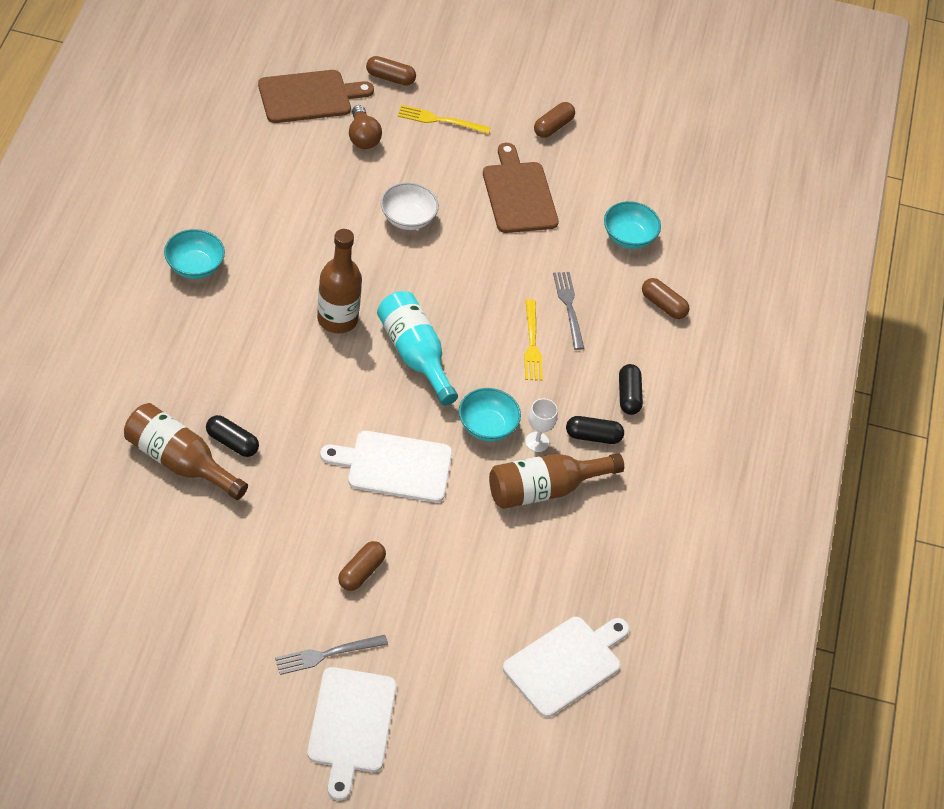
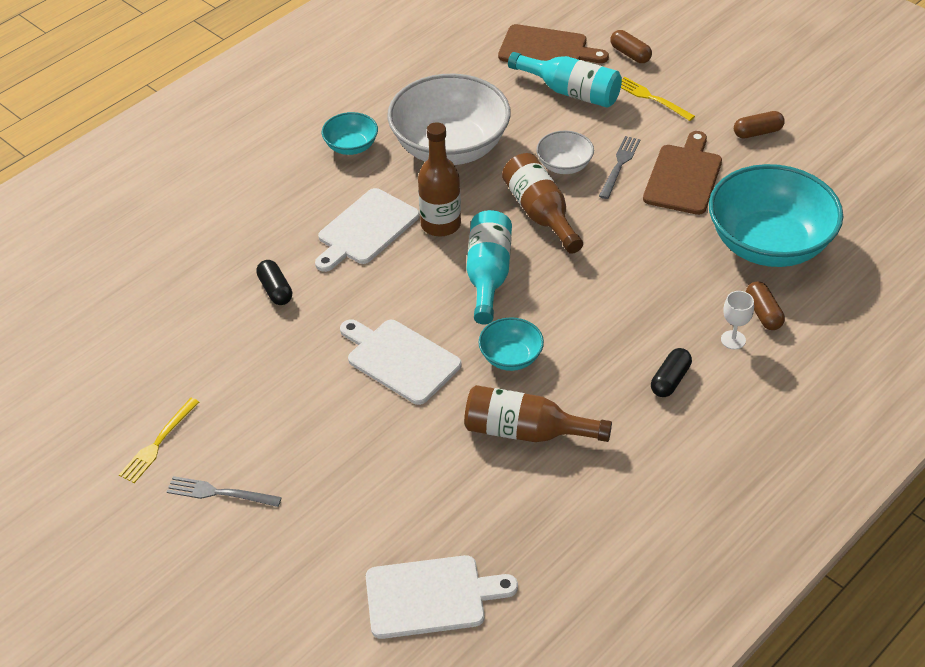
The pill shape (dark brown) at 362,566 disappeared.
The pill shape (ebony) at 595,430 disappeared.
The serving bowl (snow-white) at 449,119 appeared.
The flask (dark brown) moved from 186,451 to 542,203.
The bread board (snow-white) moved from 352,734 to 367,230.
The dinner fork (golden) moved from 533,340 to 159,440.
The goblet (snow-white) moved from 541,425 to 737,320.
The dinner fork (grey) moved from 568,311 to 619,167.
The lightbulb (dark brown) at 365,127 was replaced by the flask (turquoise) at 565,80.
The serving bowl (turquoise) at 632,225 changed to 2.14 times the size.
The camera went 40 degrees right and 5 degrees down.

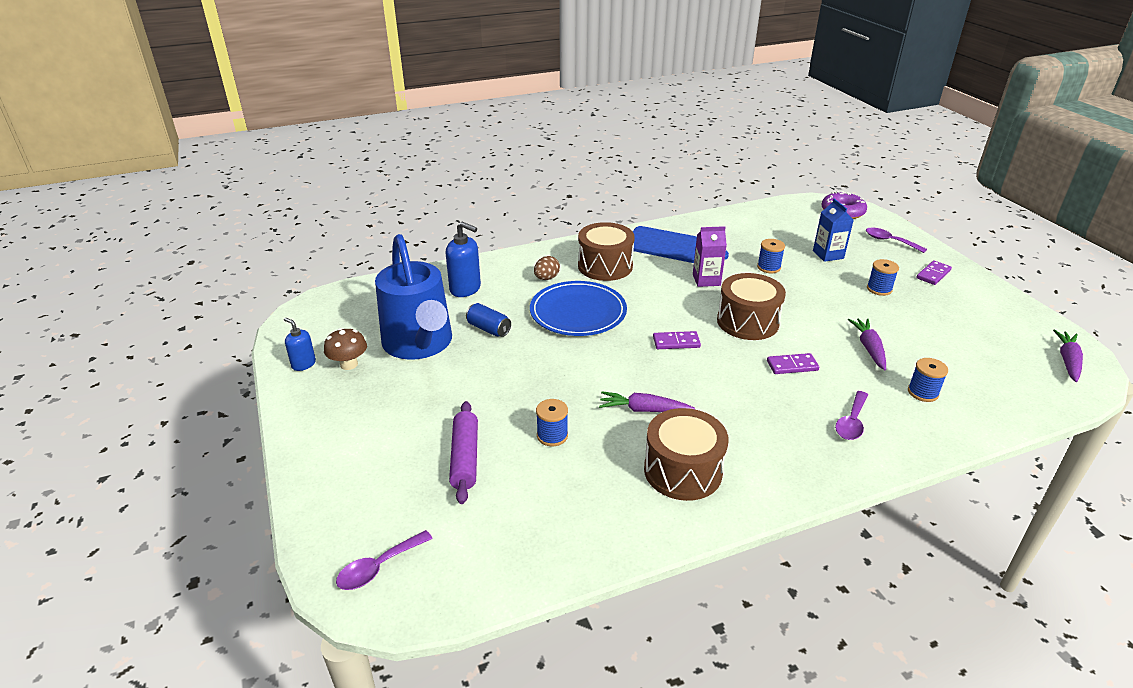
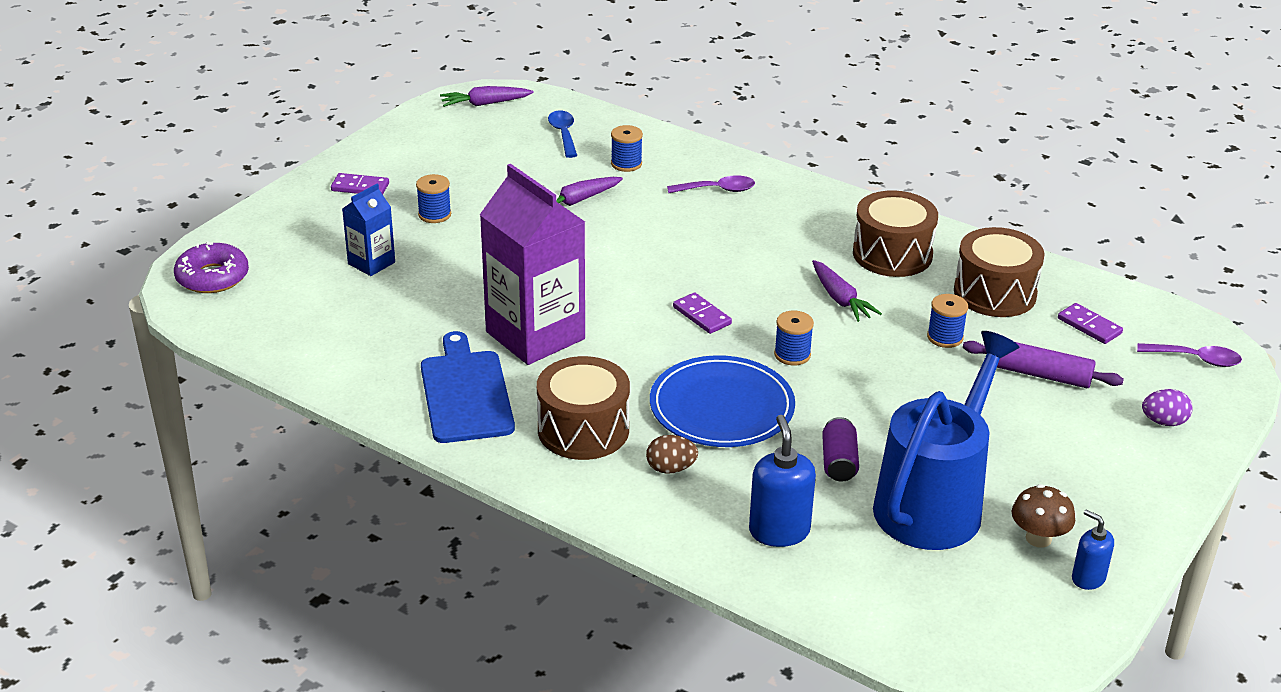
The spoon (violet) at 896,240 disappeared.
The spoon (royal blue) at 562,134 appeared.
The toy egg (violet) at 1167,407 appeared.
The snare drum (dark brown) moved from 751,306 to 999,272.
The bobbin (royal blue) moved from 771,256 to 794,338.
The domino tile (violet) moved from 793,363 to 1090,323.
The soda can (royal blue) at 488,320 became the soda can (violet) at 840,449.
The soap pump (royal blue) at 300,344 turned 135 degrees clockwise.
The dough roller (violet) at 463,452 turned 60 degrees clockwise.
The carton (violet) at 710,256 changed to 2.01 times the size.
The camera went 125 degrees left and 0 degrees up.

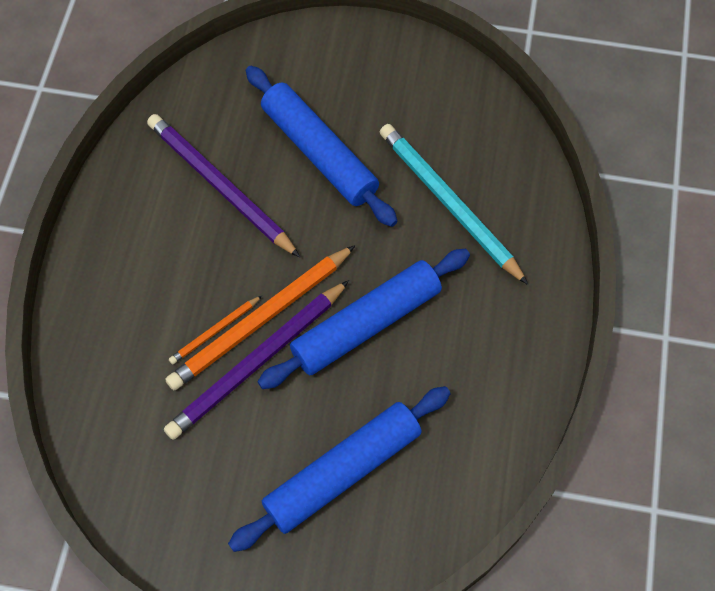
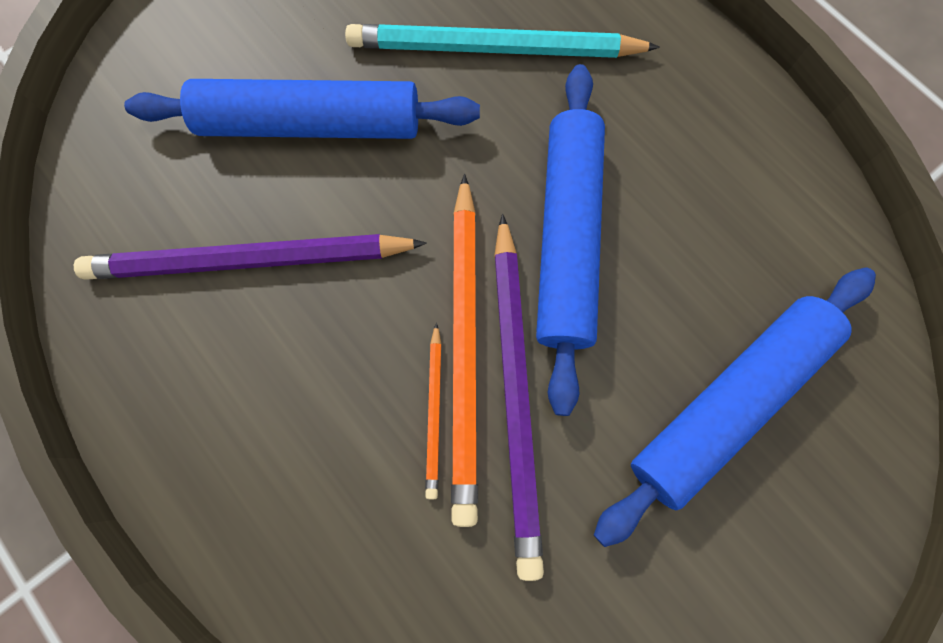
The dough roller (royal blue) at 339,469 turned 45 degrees clockwise.
The camera went 50 degrees left and 10 degrees up.

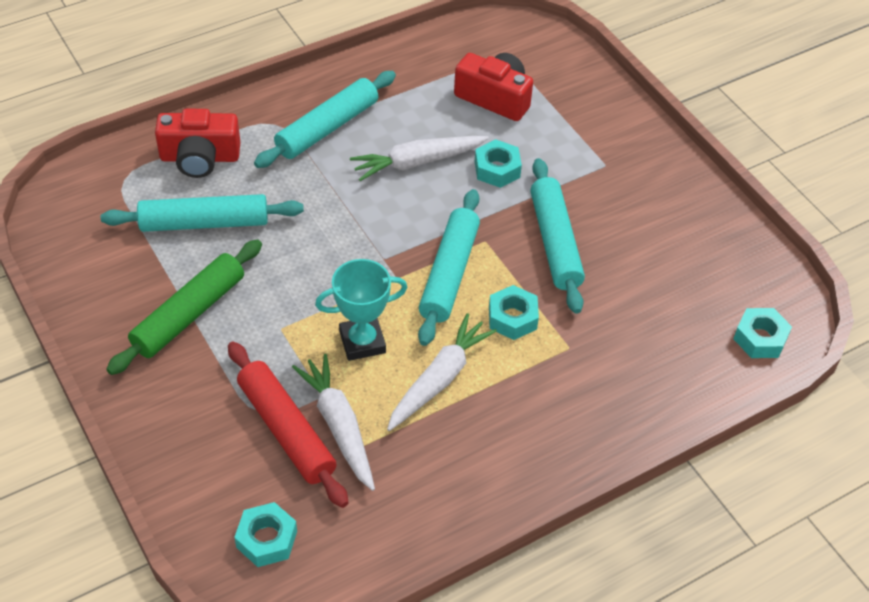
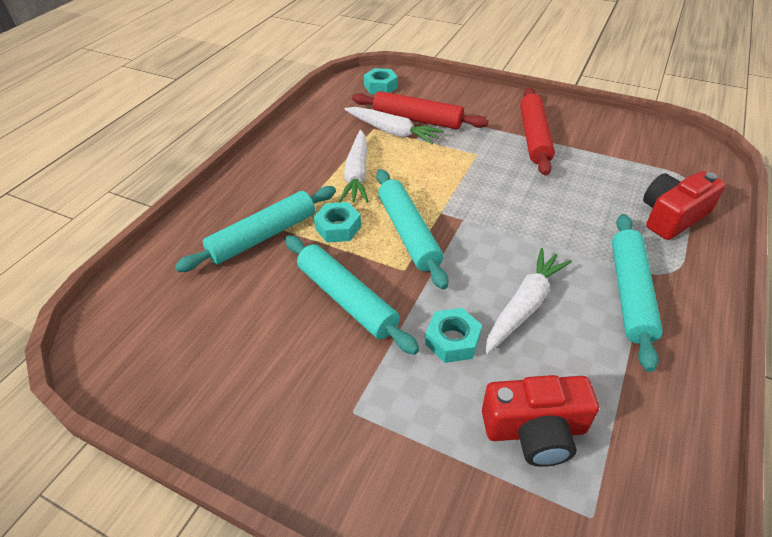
The trophy (turquoise) at 361,310 disappeared.
The nut (turquoise) at 762,333 disappeared.
The dough roller (turquoise) moved from 202,213 to 255,229.
The dough roller (leaf-green) at 184,307 became the dough roller (scarlet) at 537,131.
The camera went 150 degrees right and 5 degrees down.

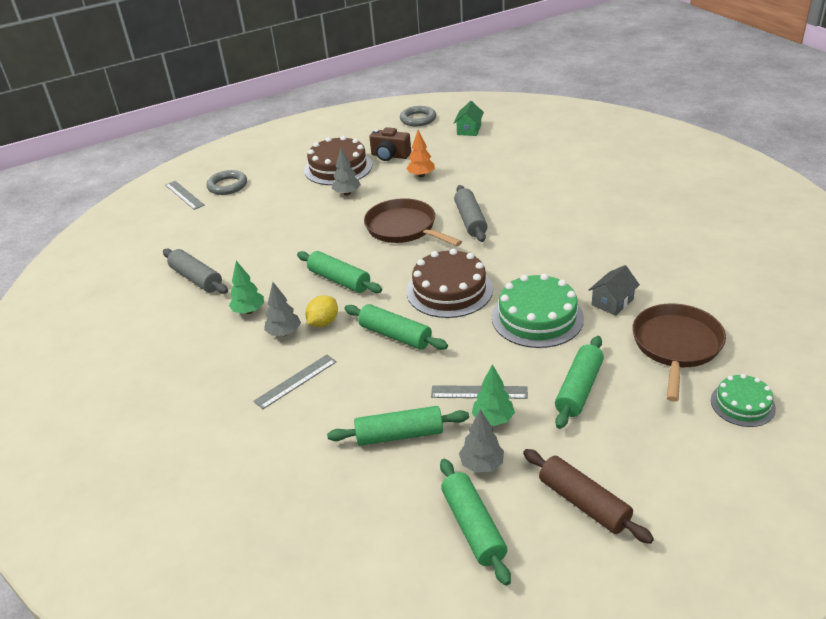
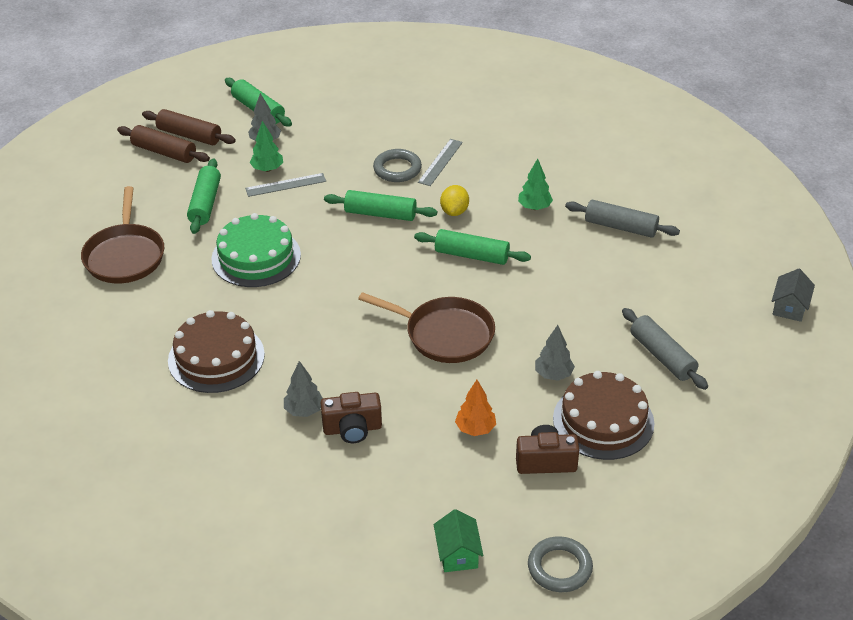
The straightedge (grey) at 185,195 disappeared.
The dough roller (leaf-green) at 398,426 disappeared.
The cake (leaf-green) at 743,400 disappeared.
The dough roller (dark brown) at 163,144 appeared.
The compact camera (dark brown) at 351,417 appeared.
The ring (grey) moved from 226,182 to 397,165.
The fir tree (grey) moved from 282,309 to 303,389.
The cake (dark brown) moved from 450,283 to 216,351.
The dough roller (grey) moved from 471,213 to 665,349.
The cottage (grey) moved from 614,290 to 793,295.
The camera went 155 degrees right and 5 degrees up.

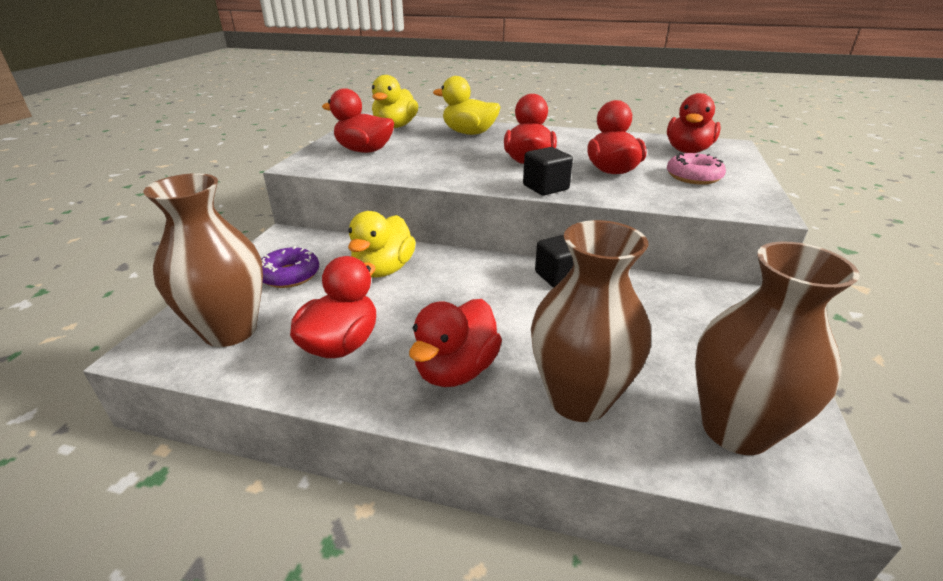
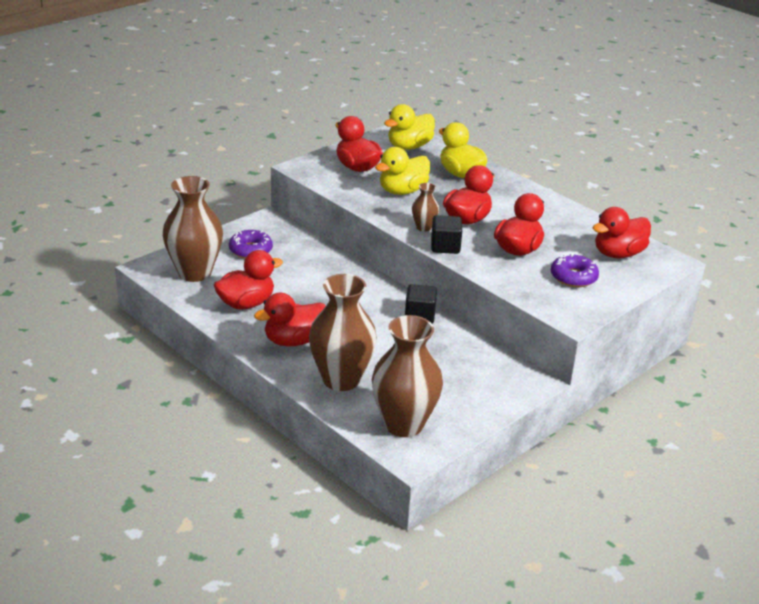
The flower vase (dark brown) at 425,207 appeared.
The duck (golden) moved from 382,244 to 402,171.
The donut (rosy) at 696,169 became the donut (violet) at 575,270.
The camera went 30 degrees right and 0 degrees up.

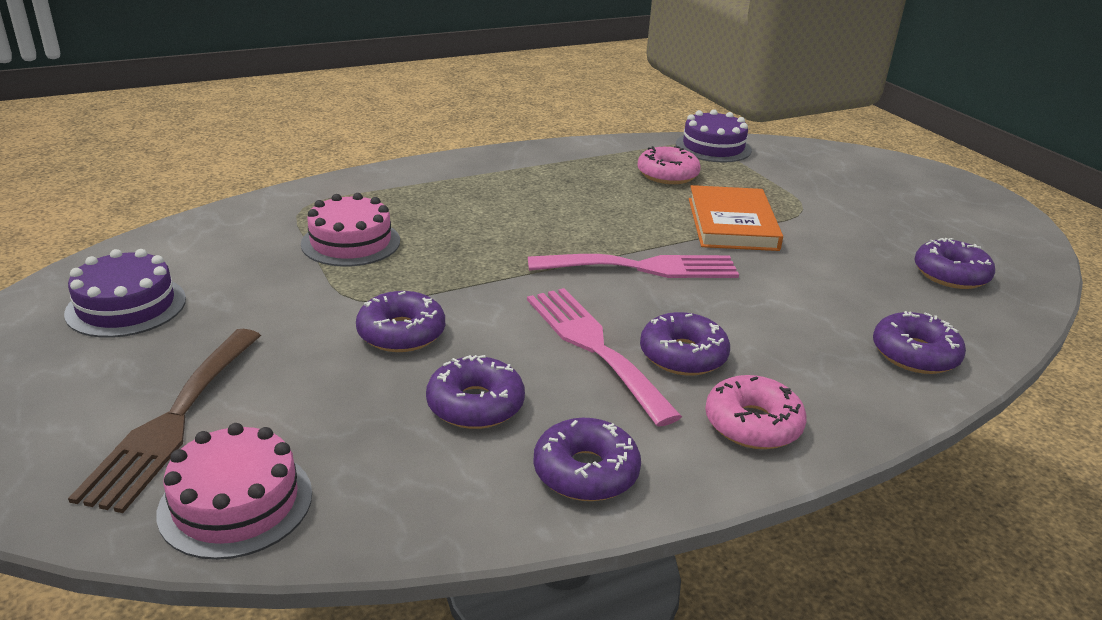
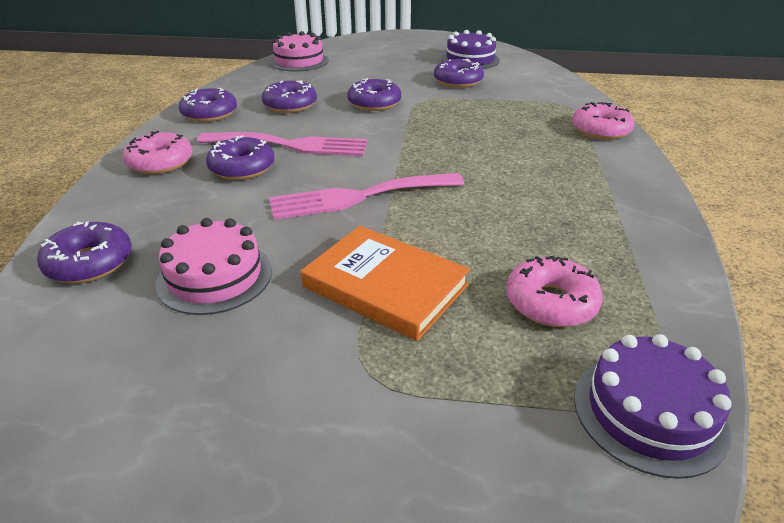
The dinner fork (dark brown) at 164,421 disappeared.
The donut (rosy) at 603,121 appeared.
The cake (rosy) moved from 350,230 to 214,266.
The donut (violet) moved from 955,263 to 459,73.
The dinner fork (rosy) at 633,266 turned 45 degrees clockwise.
The camera went 125 degrees right and 5 degrees up.

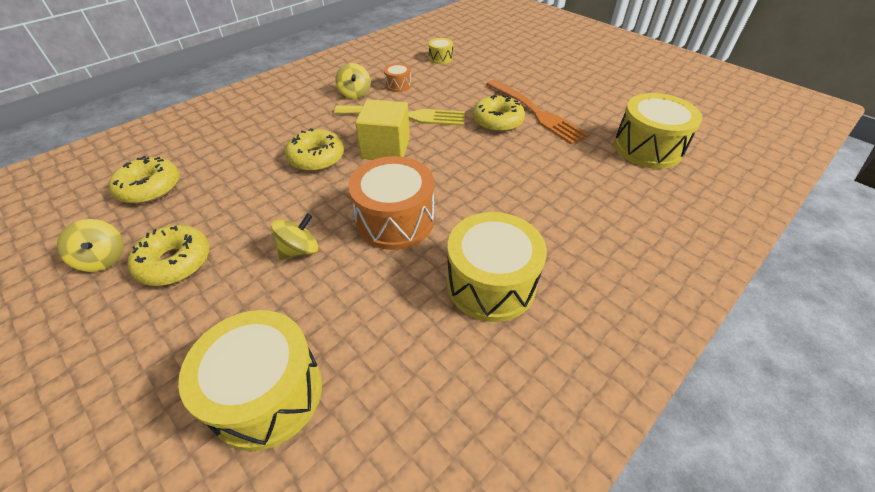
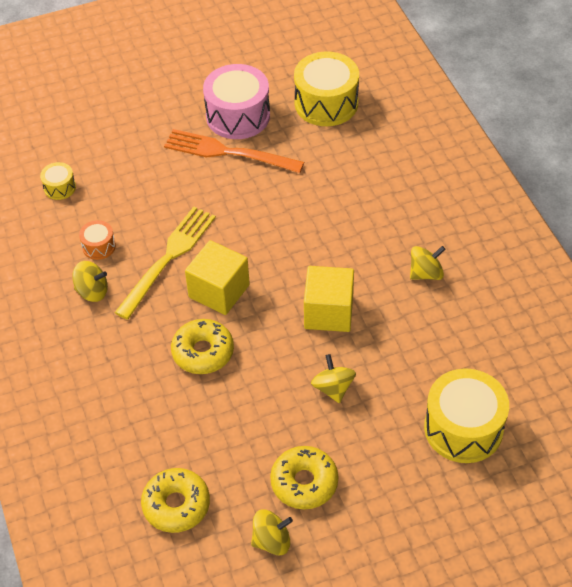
The donut (golden) at 499,113 disappeared.
The snare drum (rosy) at 236,101 appeared.
The snare drum (orange) at 391,203 was replaced by the cube (golden) at 329,299.
The snare drum (golden) at 497,267 was replaced by the spinning top (golden) at 427,263.
The dinner fork (orange) at 537,112 turned 150 degrees counterclockwise.
The camera went 65 degrees left and 5 degrees up.

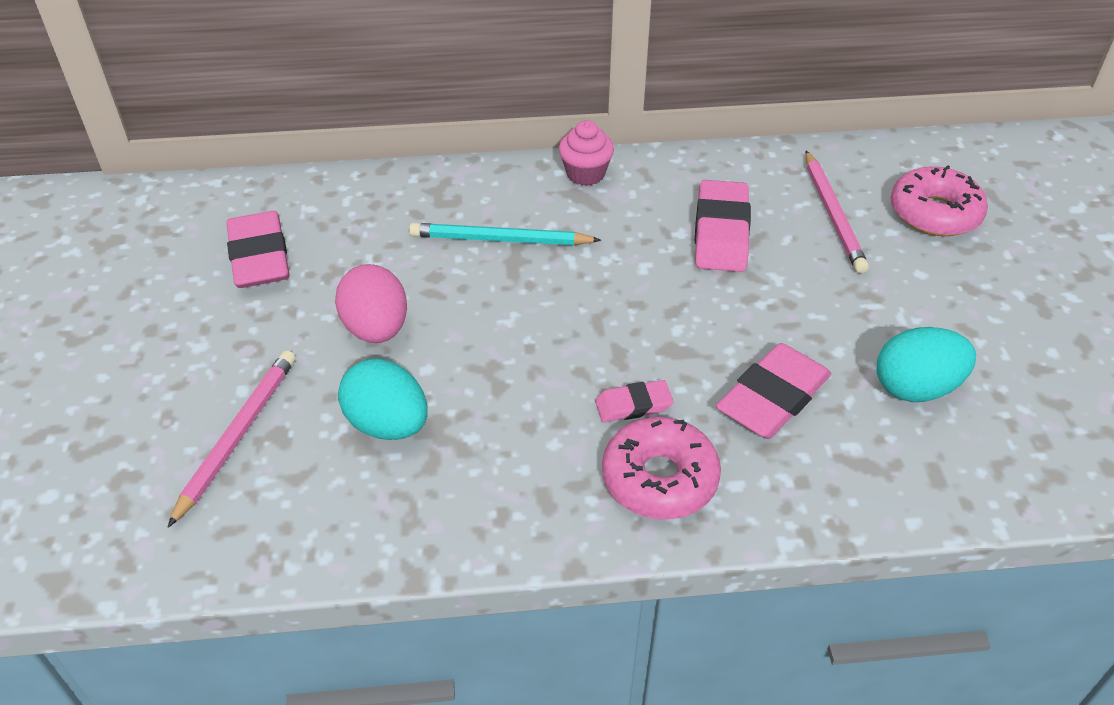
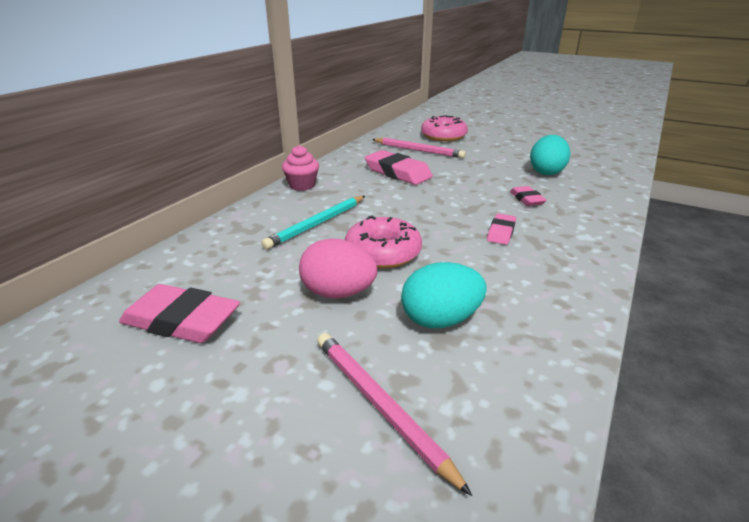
The donut (rosy) moved from 661,468 to 383,241.
The pencil eraser (rosy) at 773,391 changed to 0.55 times the size.
The camera went 55 degrees left and 15 degrees down.

